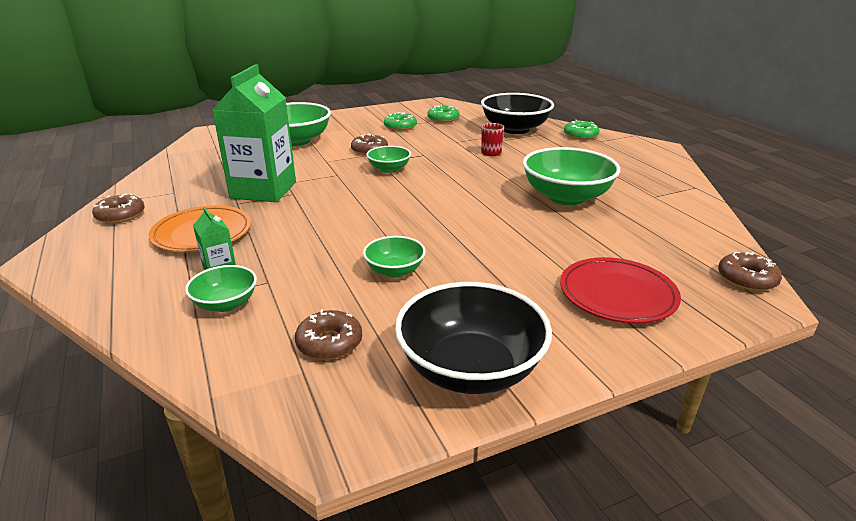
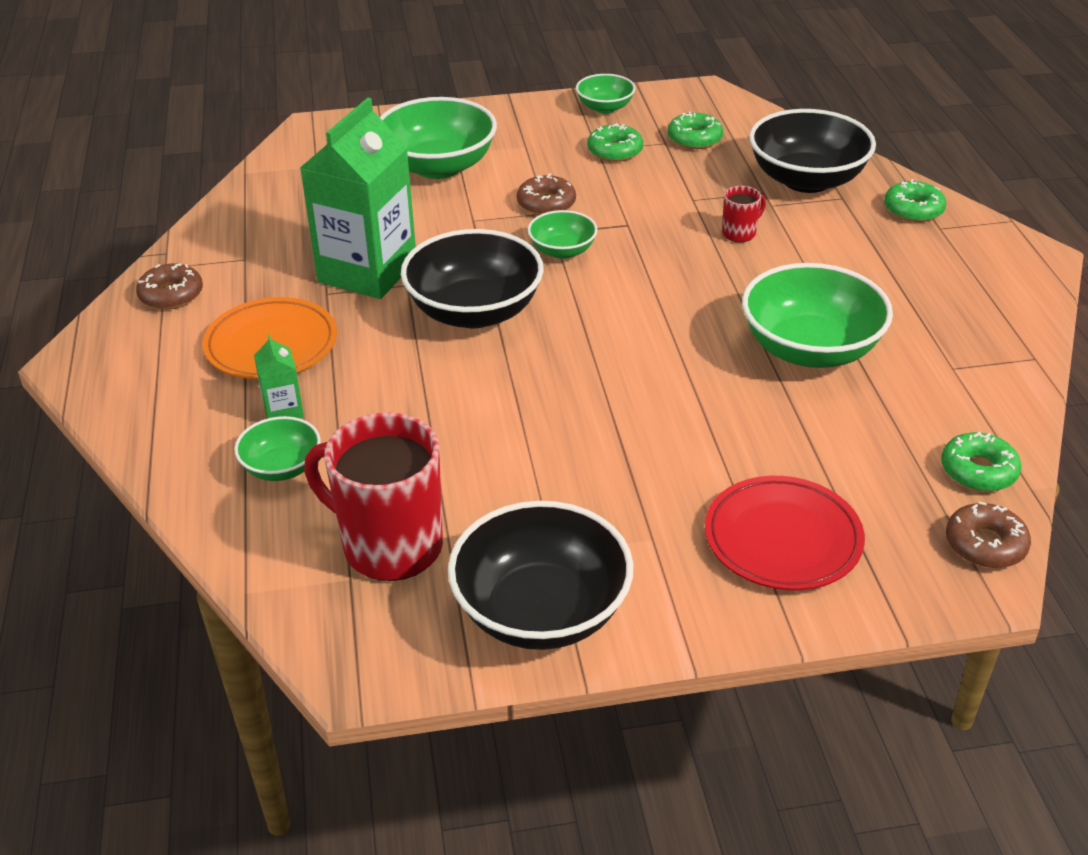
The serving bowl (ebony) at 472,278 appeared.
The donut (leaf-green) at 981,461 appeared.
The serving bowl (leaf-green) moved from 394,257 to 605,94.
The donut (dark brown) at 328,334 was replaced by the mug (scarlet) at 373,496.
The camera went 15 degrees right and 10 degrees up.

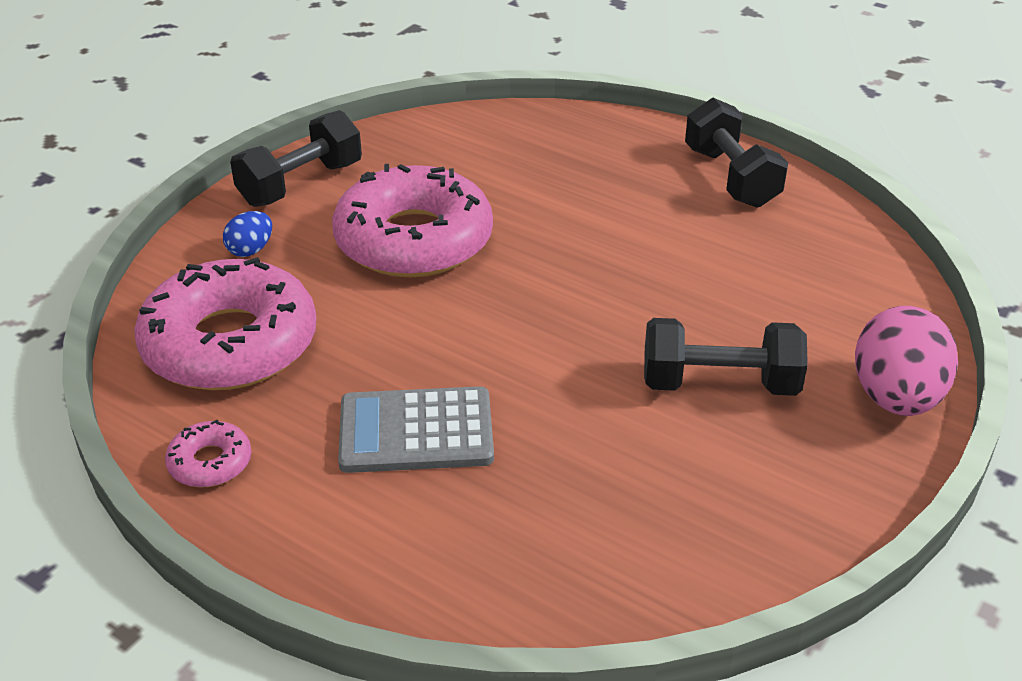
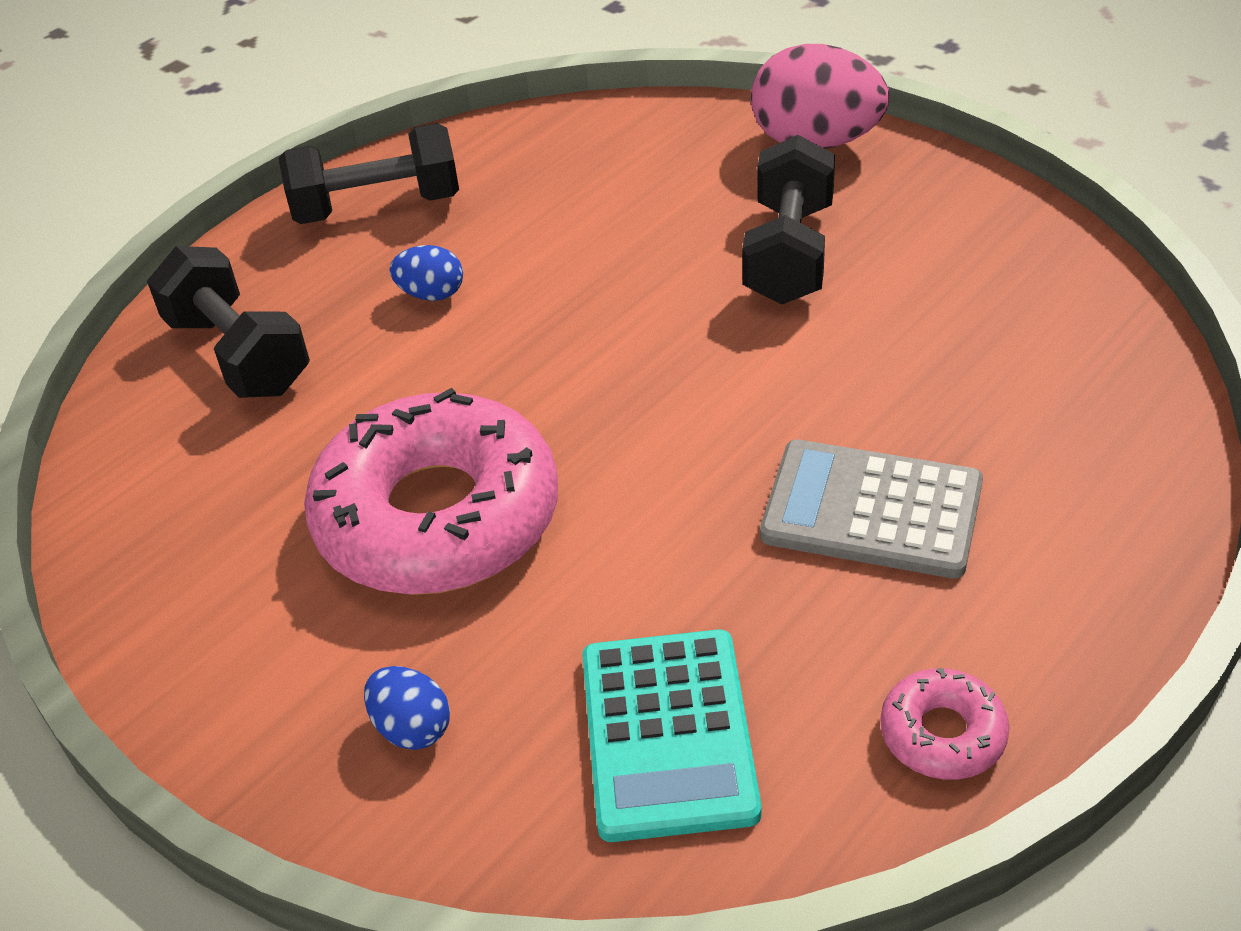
The toy egg (royal blue) at 426,273 appeared.
The free weight (ebony) moved from 296,158 to 228,322.
The donut (rosy) at 225,323 was replaced by the calculator (turquoise) at 672,735.
The calculator (grey) at 416,429 turned 105 degrees clockwise.
The camera went 80 degrees left and 5 degrees up.

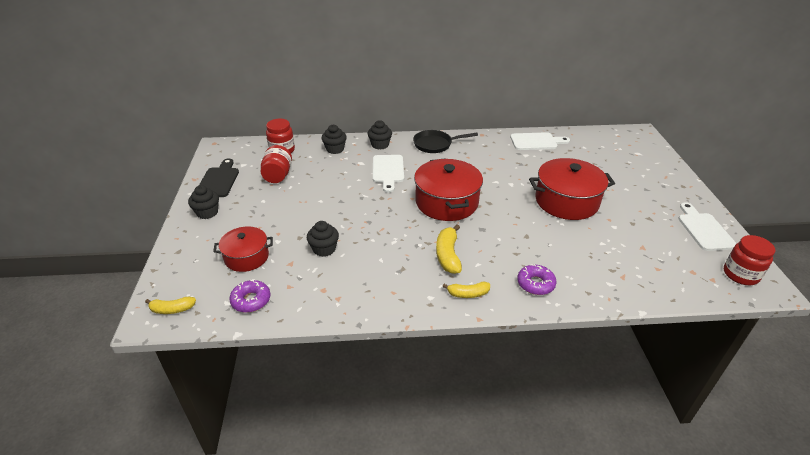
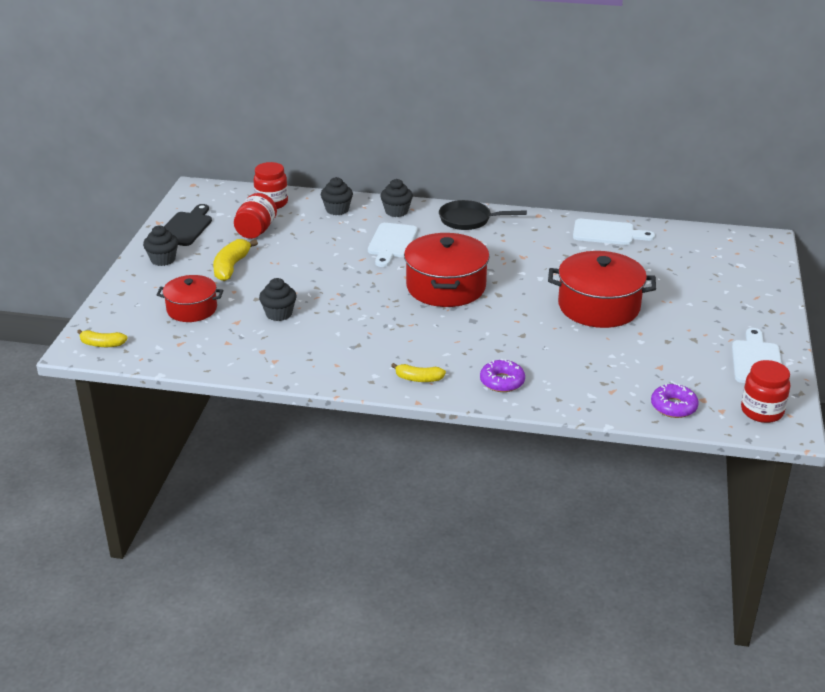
The donut (violet) moved from 250,296 to 675,400.
The toy banana (golden) moved from 449,249 to 235,260.
The camera went 15 degrees right and 5 degrees down.

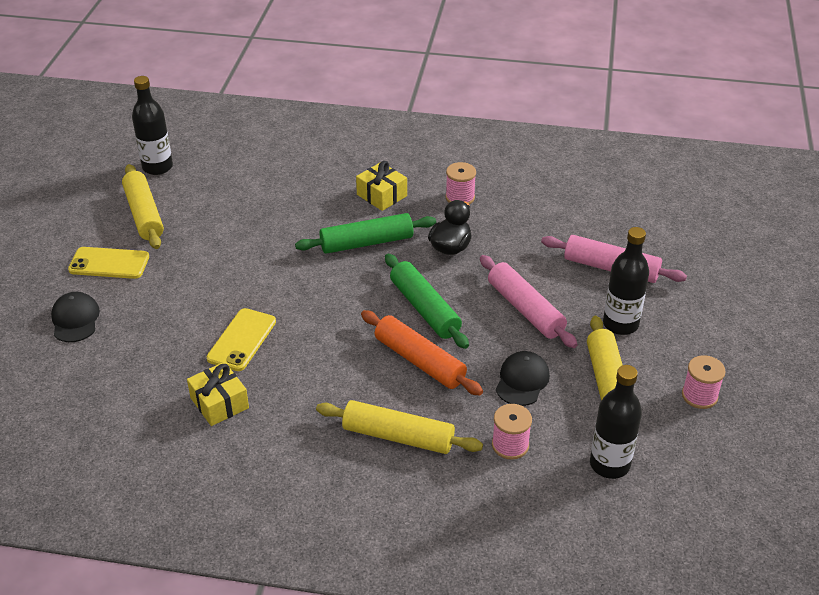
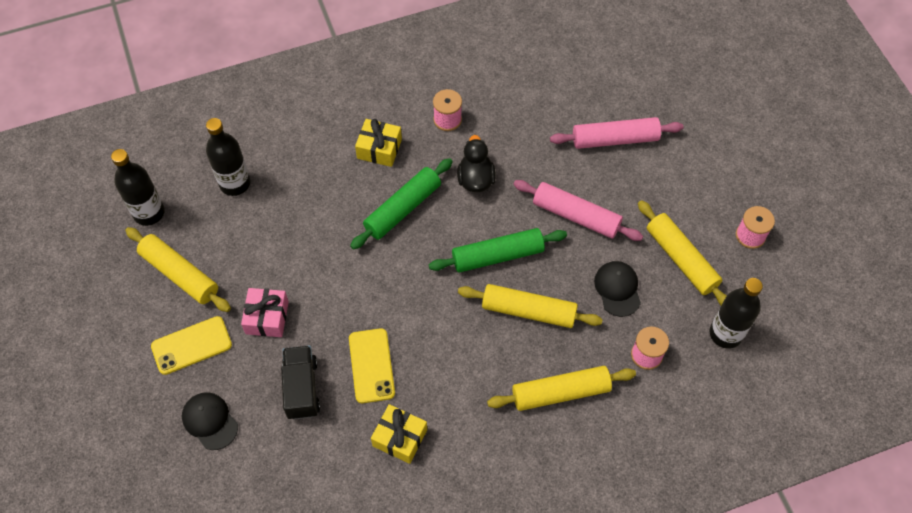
The wrapped gift (rosy) at 265,312 appeared.
The truck (ebony) at 300,382 appeared.
The flask (ebony) moved from 626,281 to 228,157.
The dough roller (orange) at 422,353 became the dough roller (golden) at 530,306.
The dough roller (leaf-green) at 427,301 turned 45 degrees counterclockwise.
The camera went 30 degrees left and 20 degrees up.

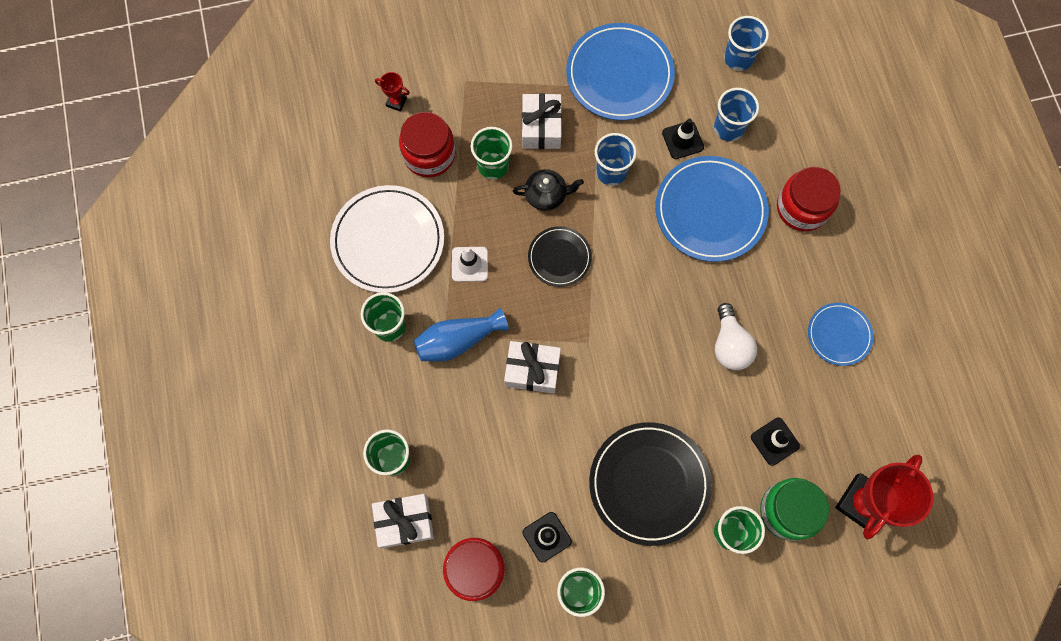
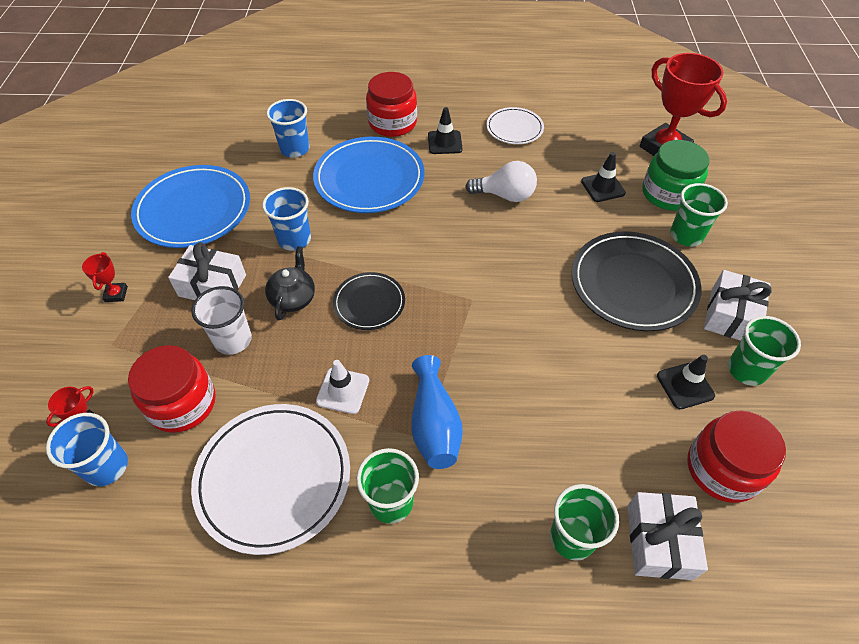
The trophy (scarlet) at 105,277 appeared.
The wrapped gift (snow-white) moved from 532,367 to 738,305.
The traffic cone (ebony) moved from 683,138 to 445,130.
The cup (royal blue) moved from 746,43 to 87,449.
The cup (leaf-green) at 492,153 became the cup (snow-white) at 221,320.
The plate (royal blue) at 840,334 became the plate (snow-white) at 515,125.
The camera went 75 degrees left and 20 degrees down.

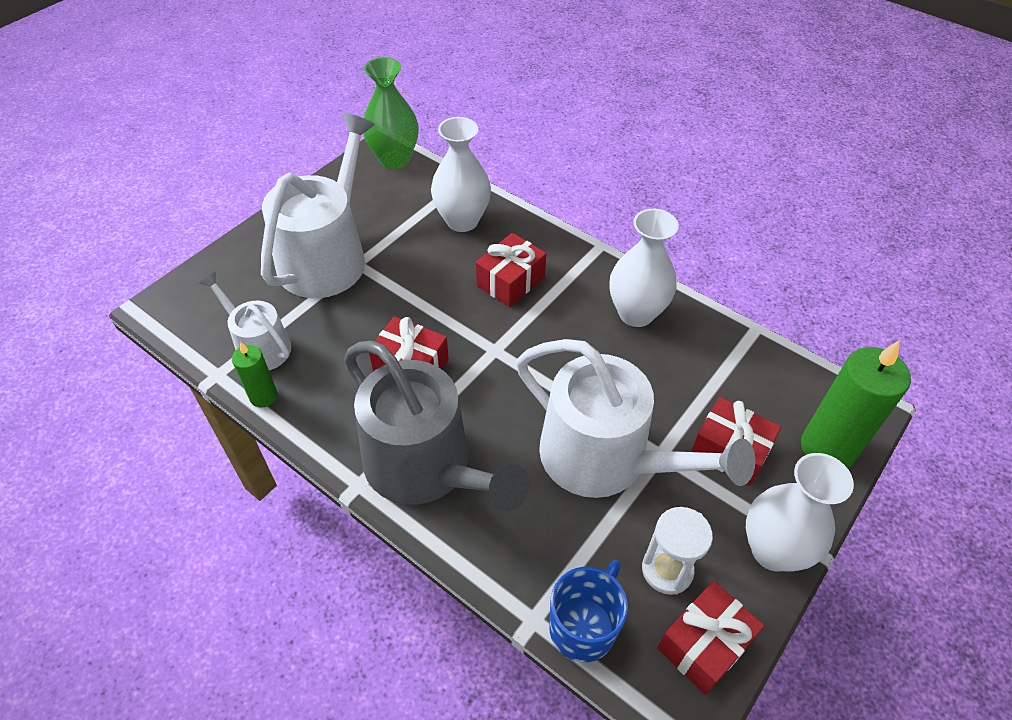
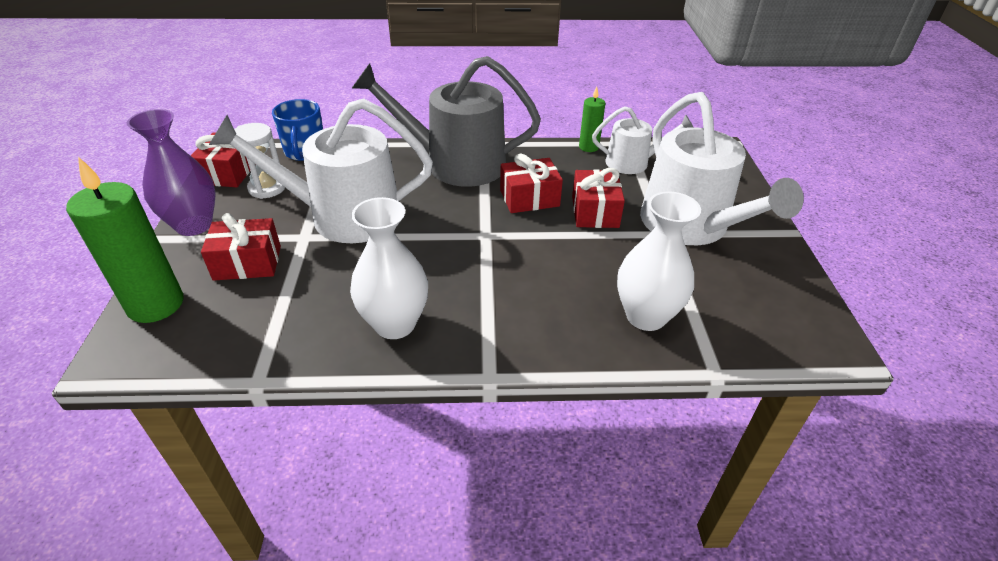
The flower vase (leaf-green) at 391,113 disappeared.
The wrapped gift (scarlet) moved from 511,270 to 598,198.
The flower vase (snow-white) at 800,512 became the flower vase (violet) at 171,172.
The camera went 140 degrees right and 10 degrees down.

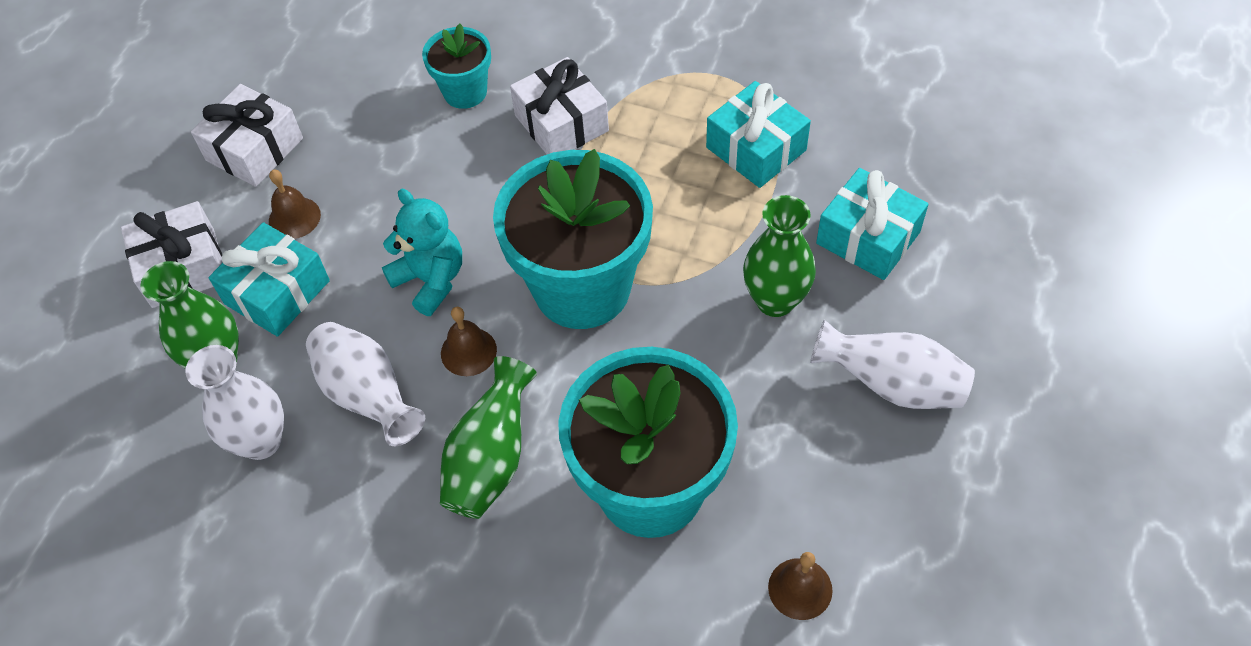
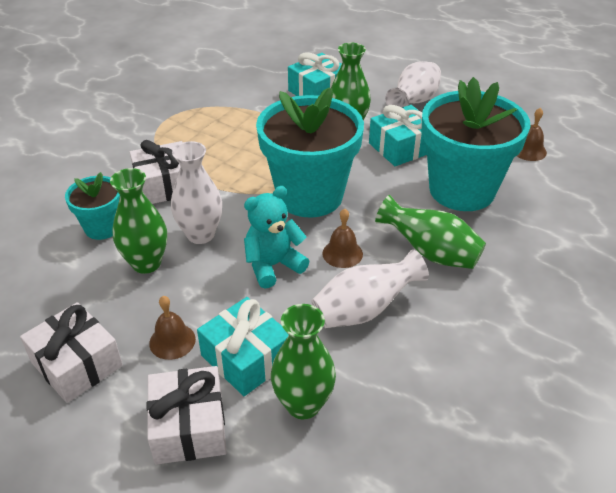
The flower vase (leaf-green) at 138,221 appeared.
The flower vase (snow-white) moved from 234,402 to 196,192.
The wrapped gift (turquoise) moved from 758,134 to 398,135.
The camera went 80 degrees left and 15 degrees down.

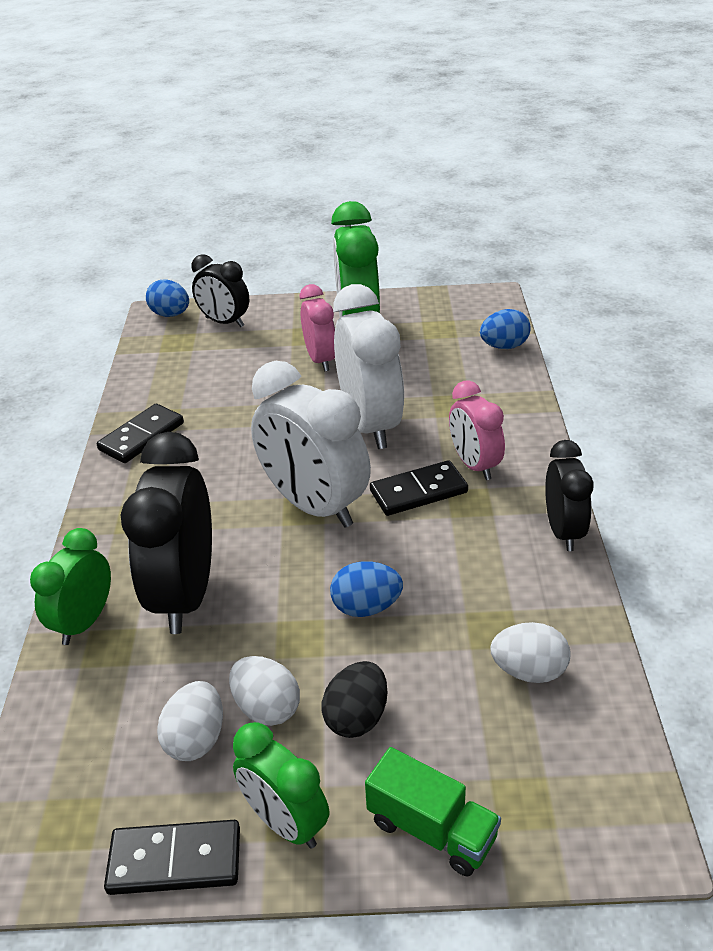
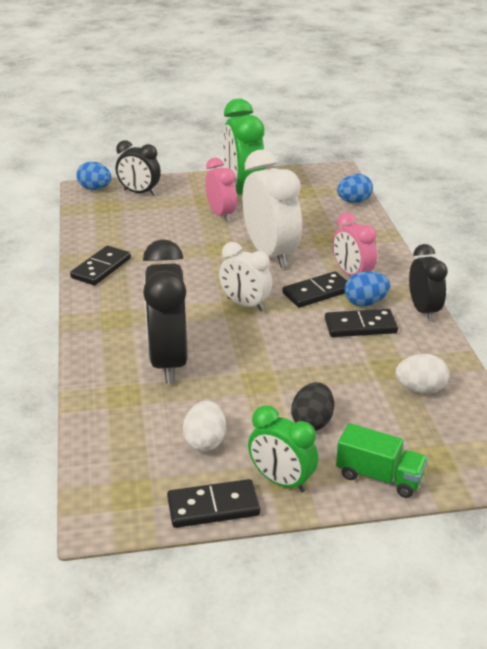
The bedside clock (leaf-green) at 70,586 disappeared.
The toy egg (snow-white) at 264,691 disappeared.
The domino tile (ebony) at 361,323 appeared.
The toy egg (royal blue) moved from 366,589 to 367,288.
The bedside clock (snow-white) at 311,444 changed to 0.59 times the size.
The camera went 10 degrees left and 5 degrees down.

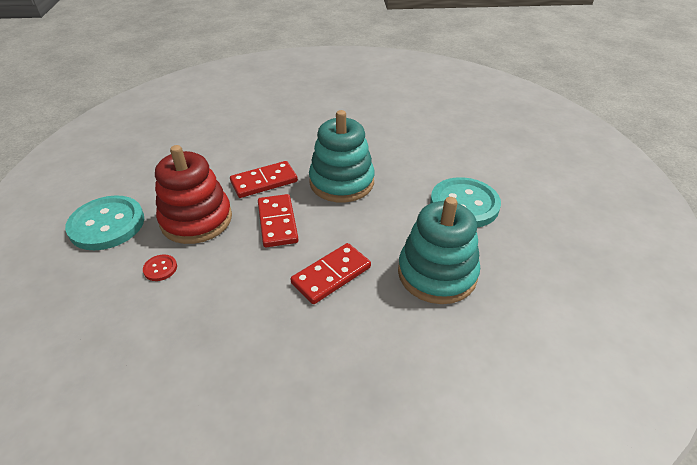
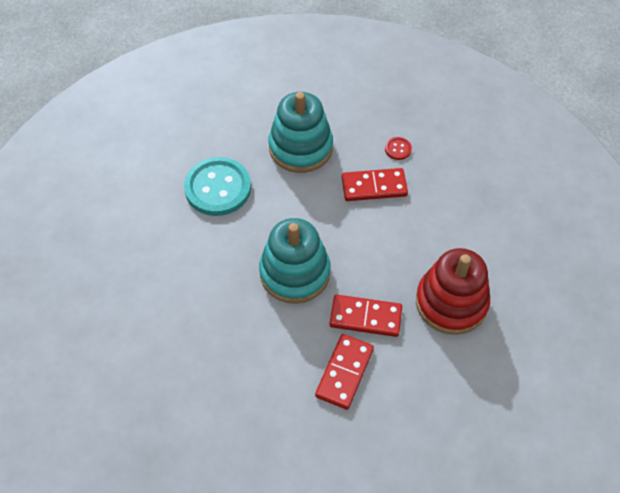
The sewing button (turquoise) at 104,222 disappeared.
The sewing button (scarlet) moved from 160,267 to 398,148.
The domino tile (scarlet) moved from 278,220 to 344,372.
The camera went 145 degrees left and 15 degrees up.

